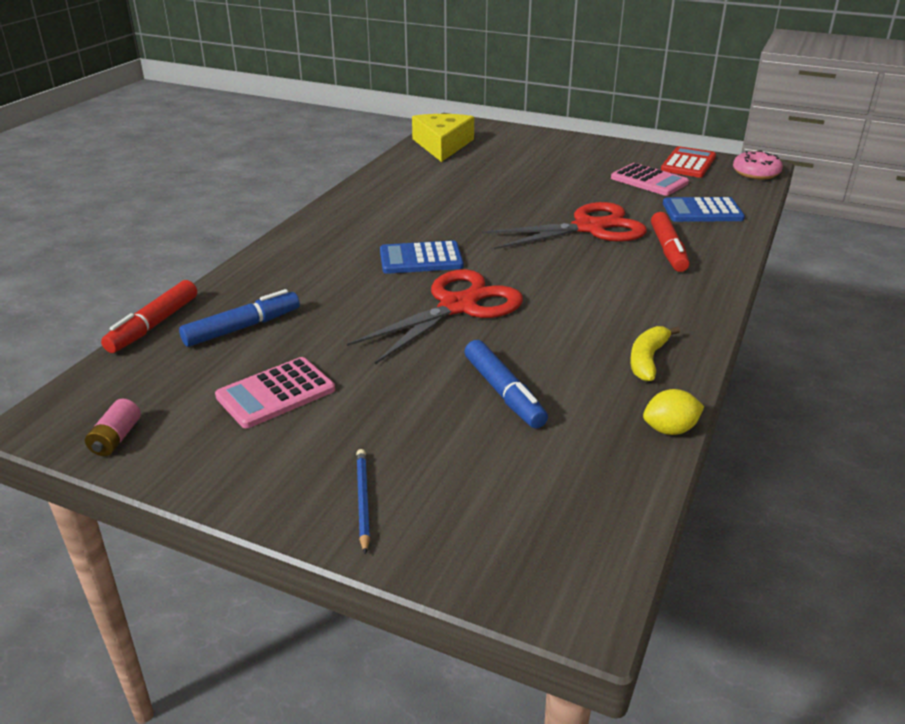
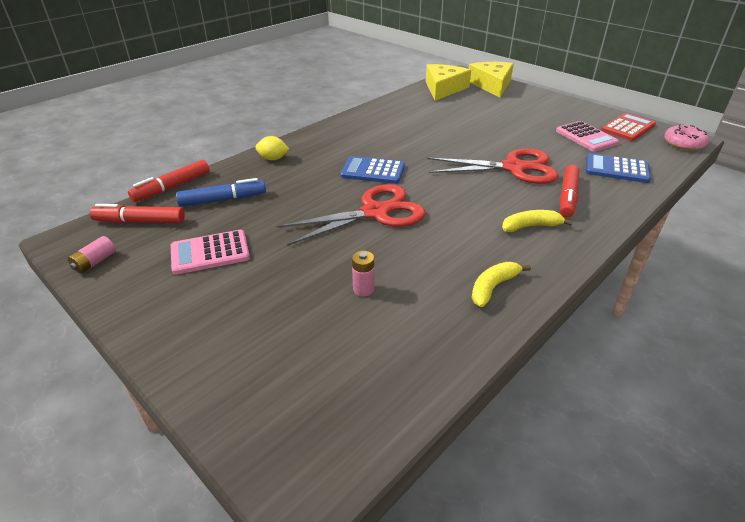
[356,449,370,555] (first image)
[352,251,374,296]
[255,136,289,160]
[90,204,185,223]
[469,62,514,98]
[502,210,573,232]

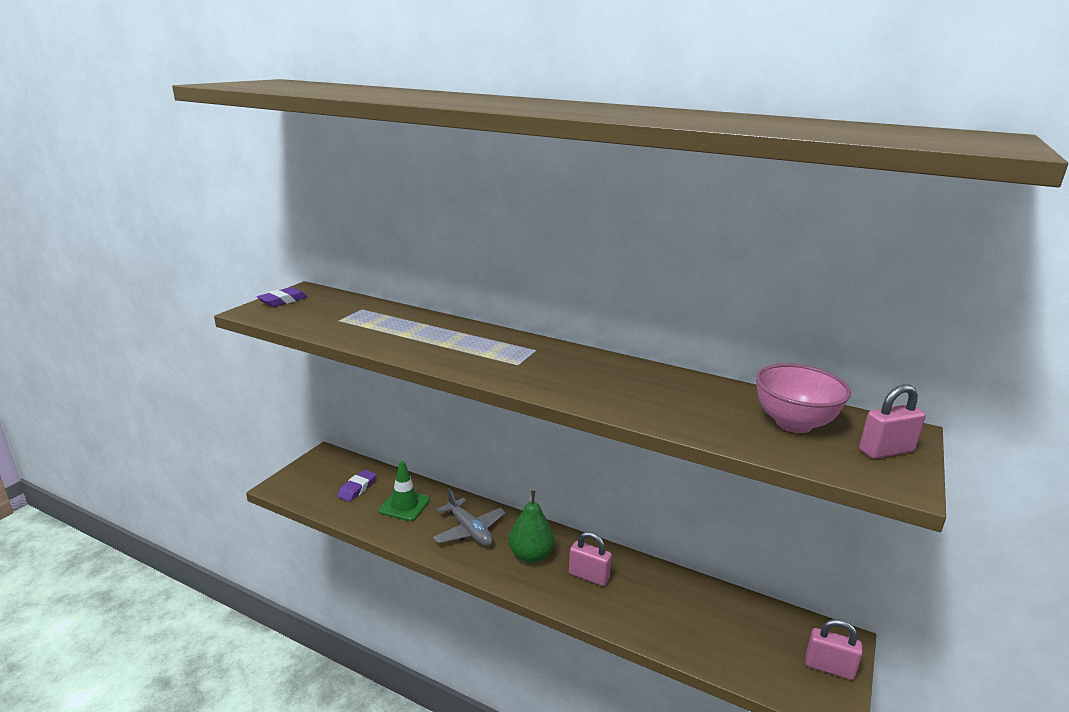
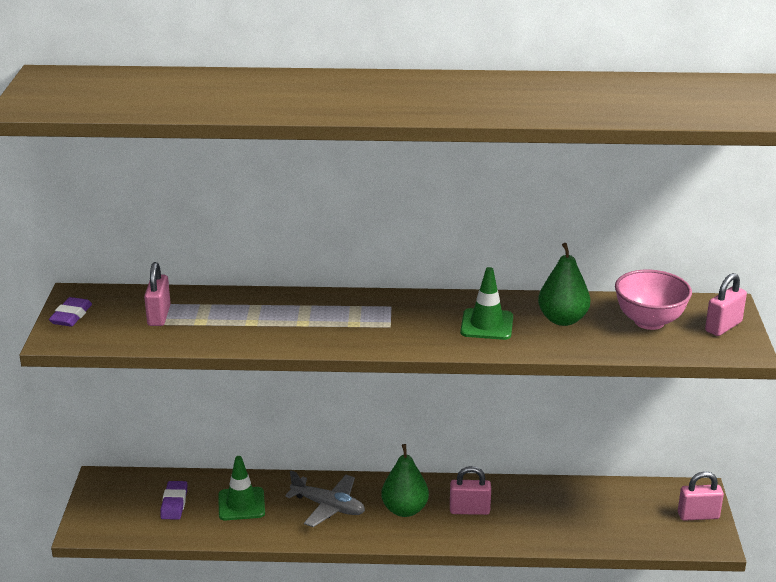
[144,262,171,326]
[460,267,513,340]
[538,243,590,326]

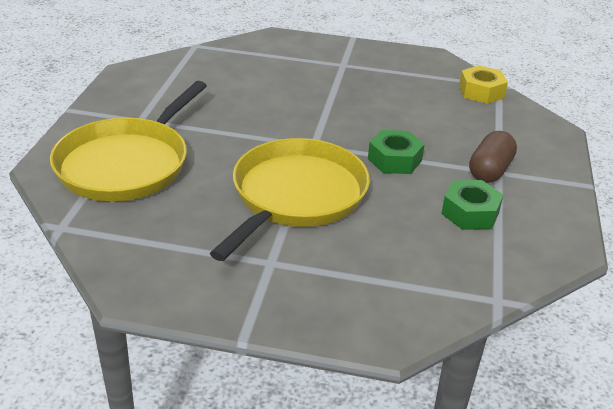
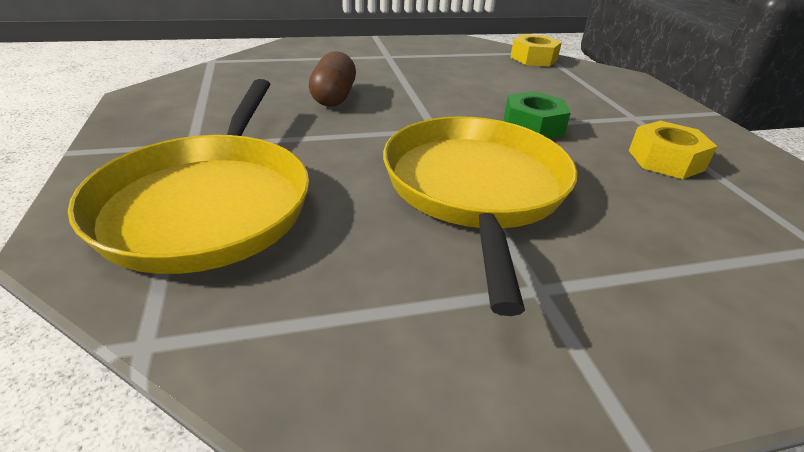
[629,121,717,179]
[309,51,356,107]

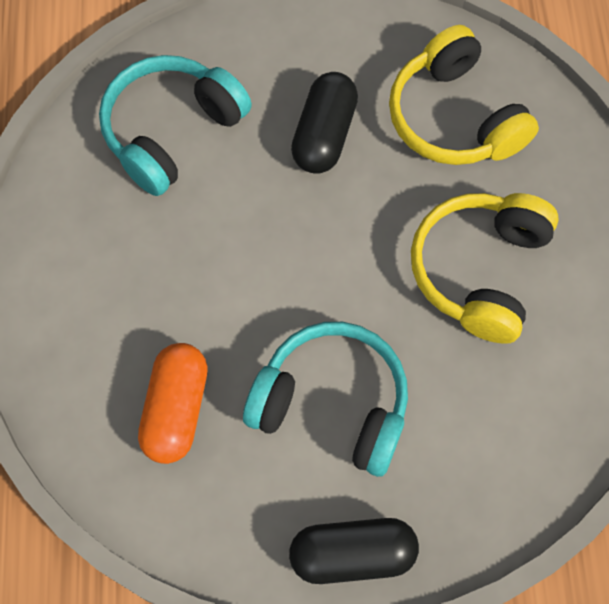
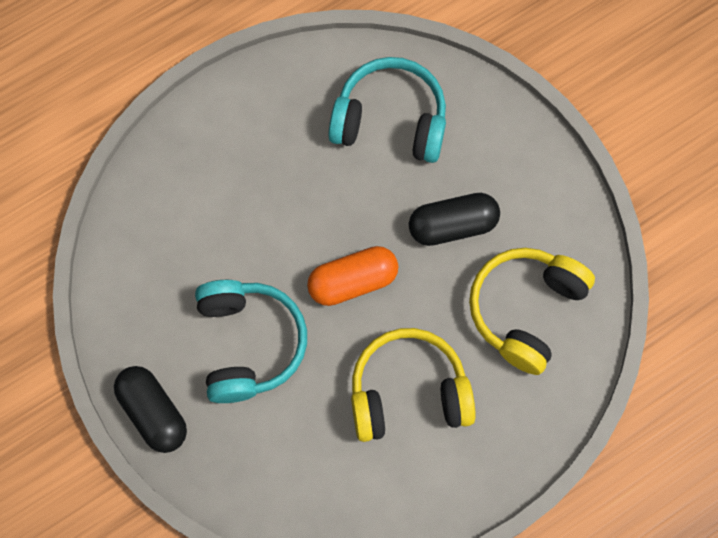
[307,246,398,306]

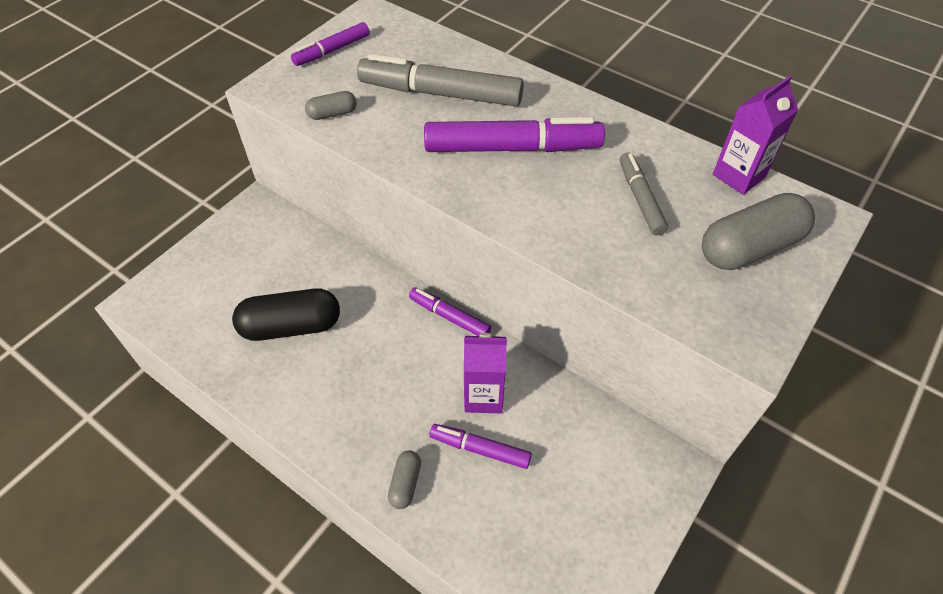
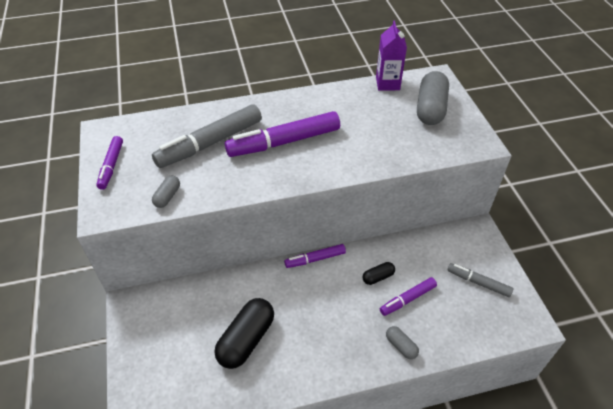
[225,111,340,157]
[363,262,395,285]
[447,263,513,297]

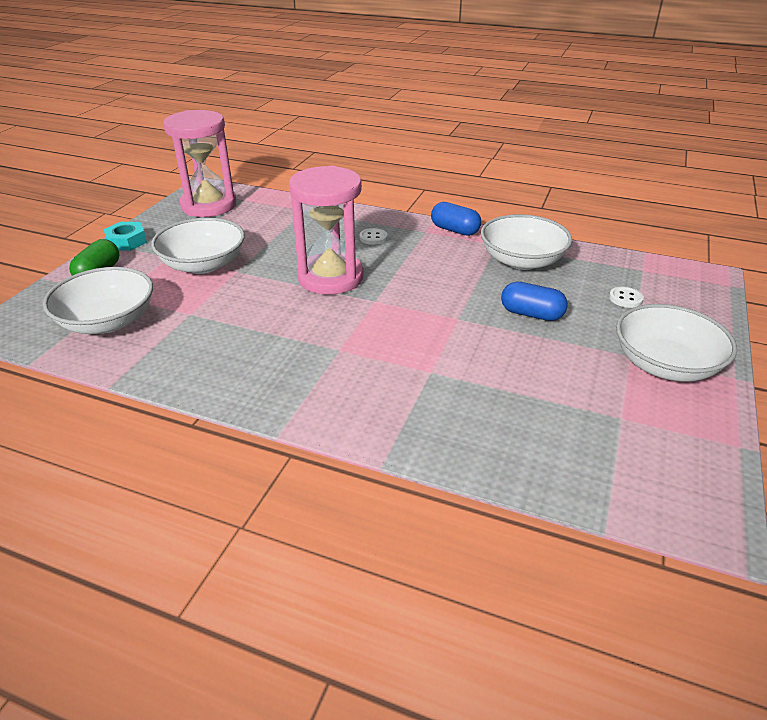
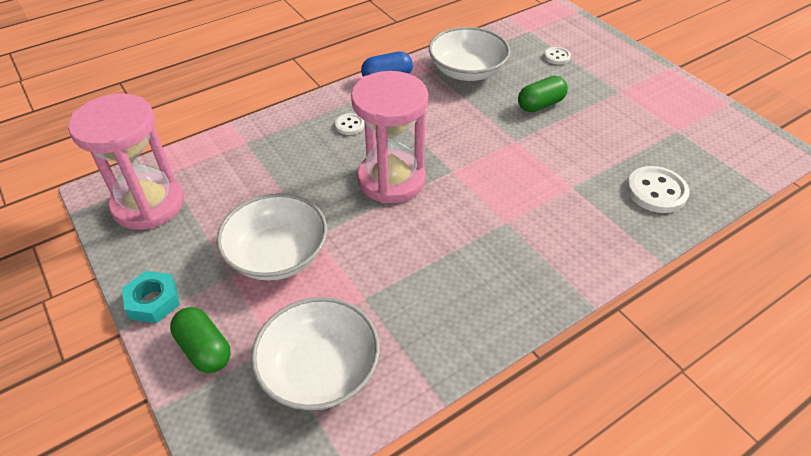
[518,76,568,112]
[616,304,737,382] (first image)
[626,166,690,213]

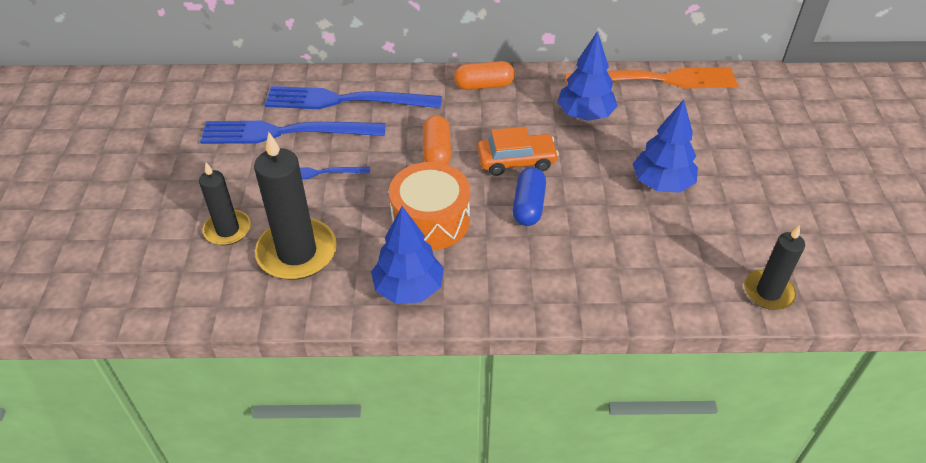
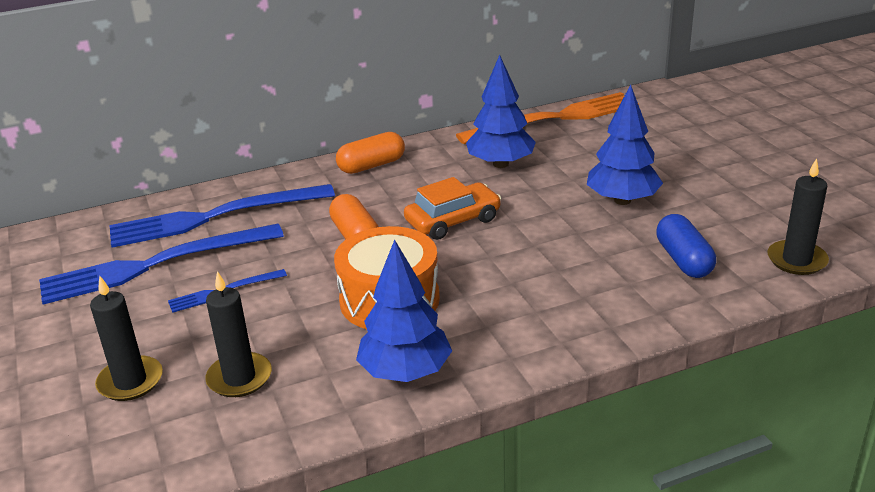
[205,271,272,397]
[656,214,716,278]

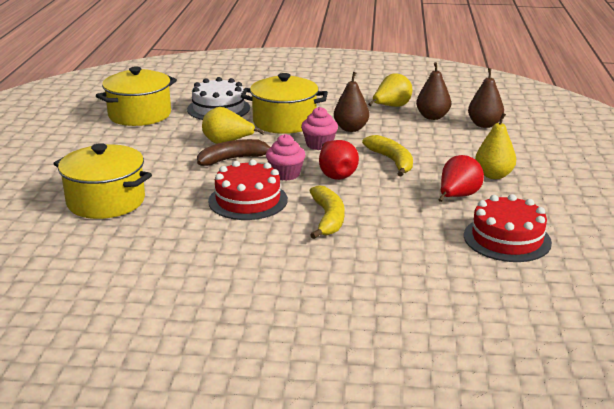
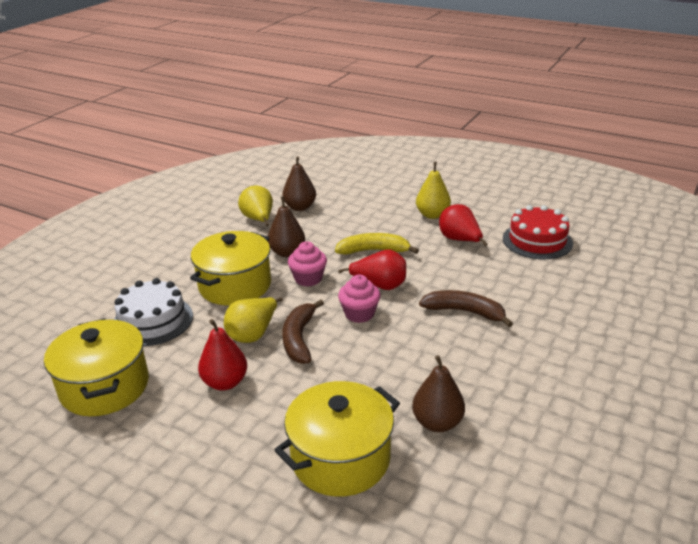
[208,159,288,220] (first image)
[419,290,513,327]
[412,355,465,432]
[198,319,247,390]

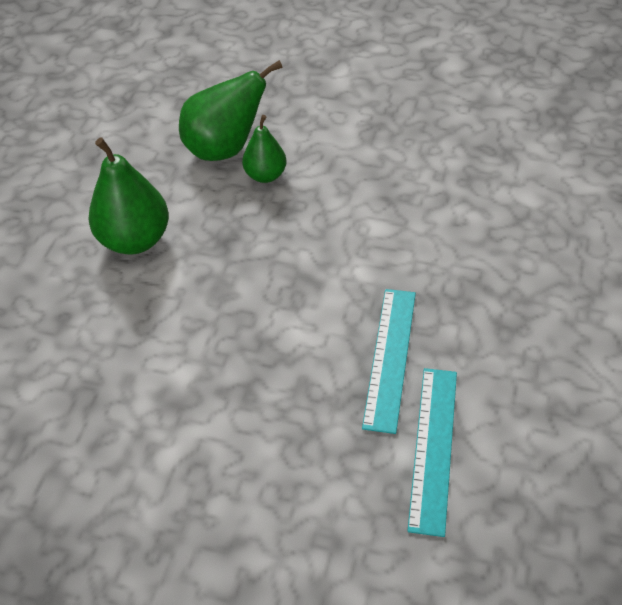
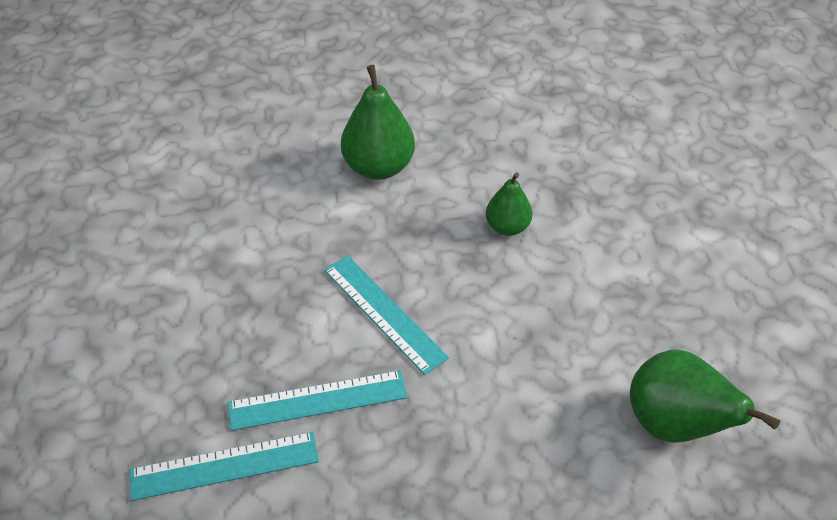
[630,349,780,443]
[324,255,449,375]

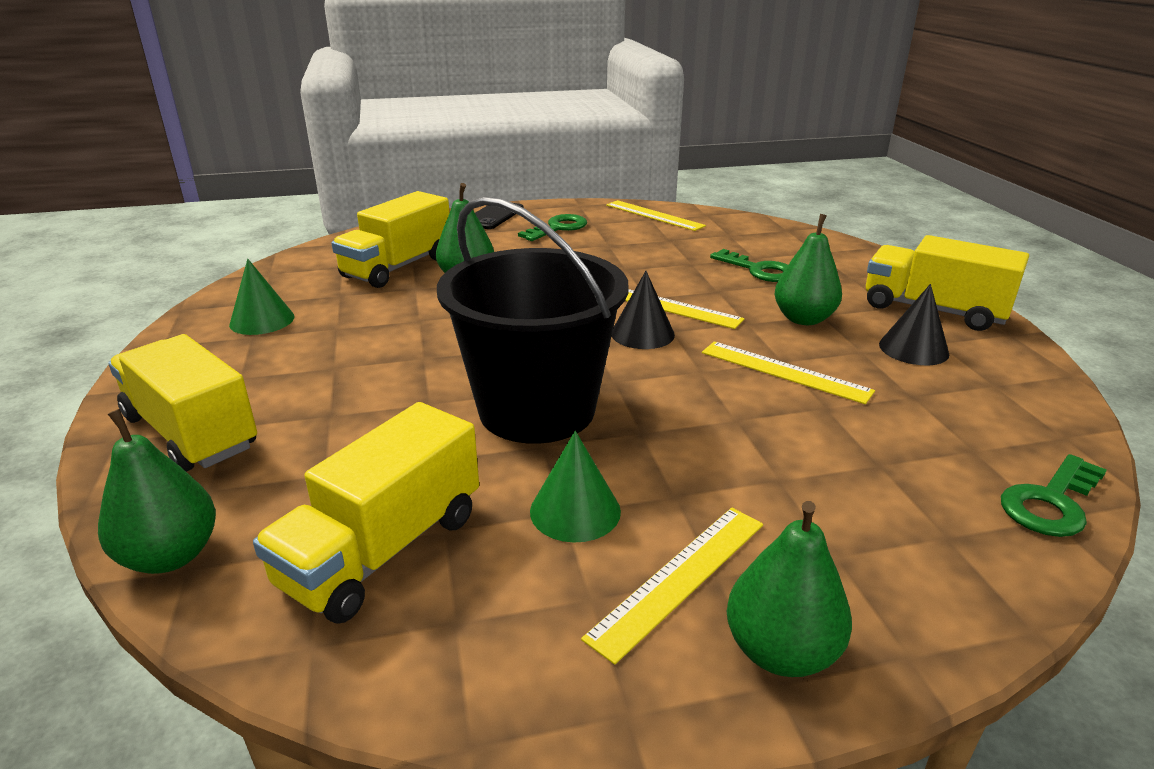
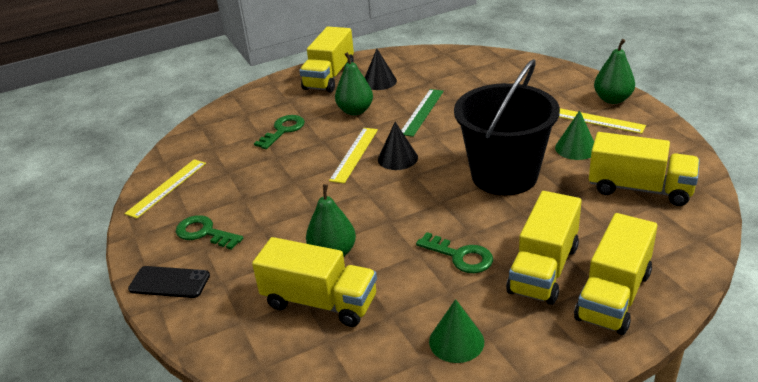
[98,409,216,574] (first image)
[401,89,444,137]
[416,232,493,273]
[506,191,581,305]

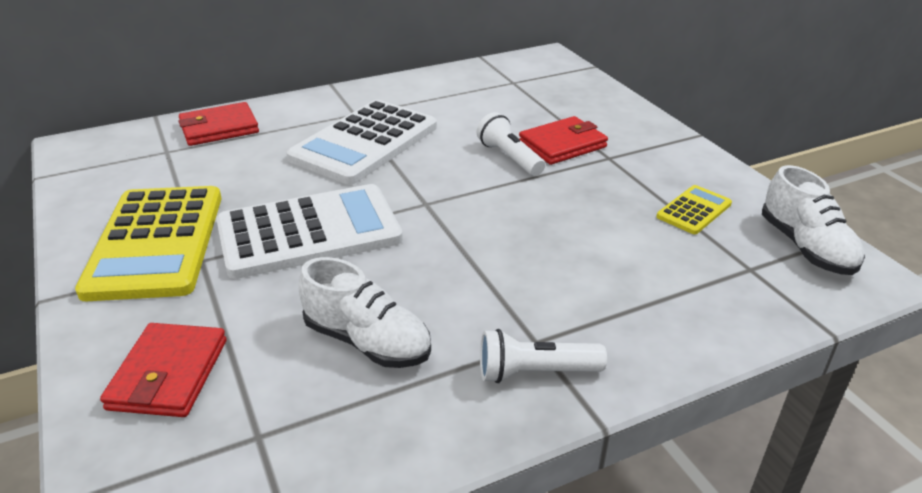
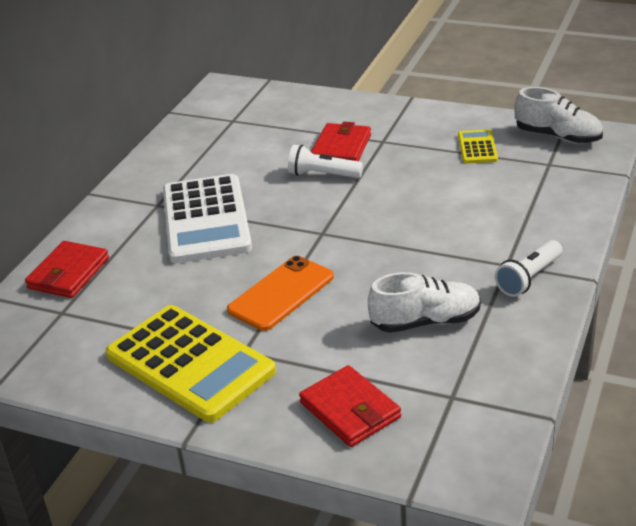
[227,256,334,331]

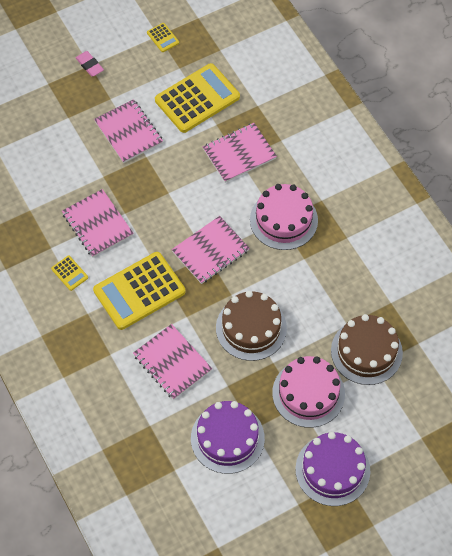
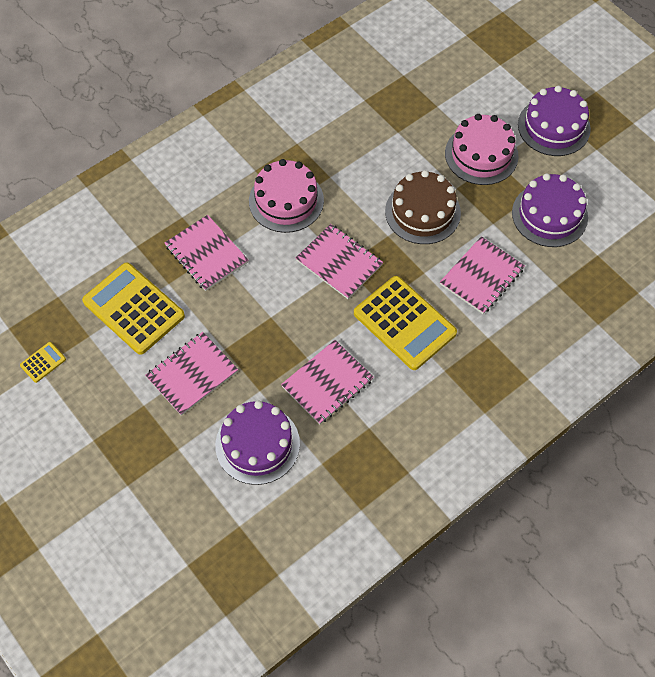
[51,256,88,291] (first image)
[75,51,104,77] (first image)
[331,314,403,385] (first image)
[215,401,300,485]

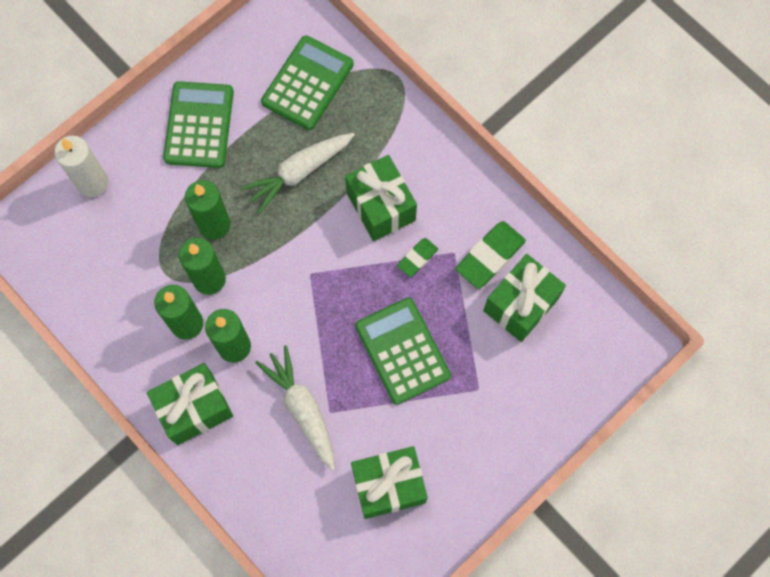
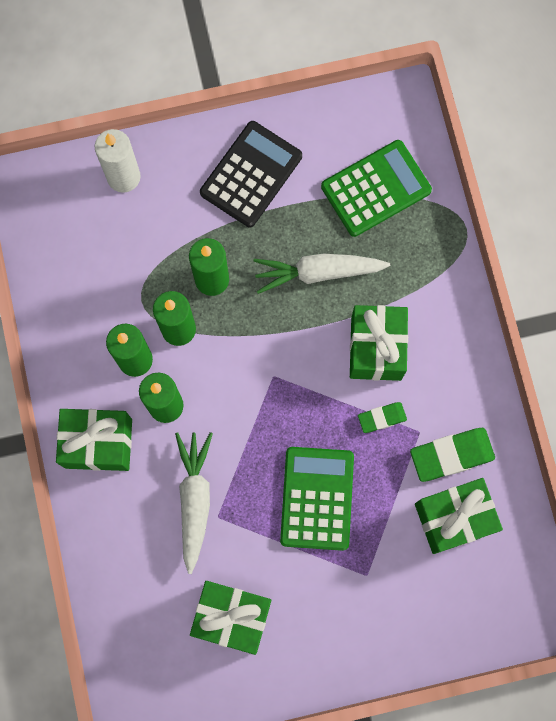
[200,121,302,227]

